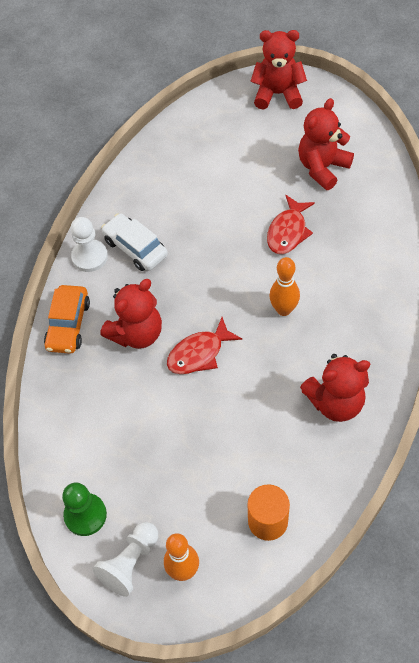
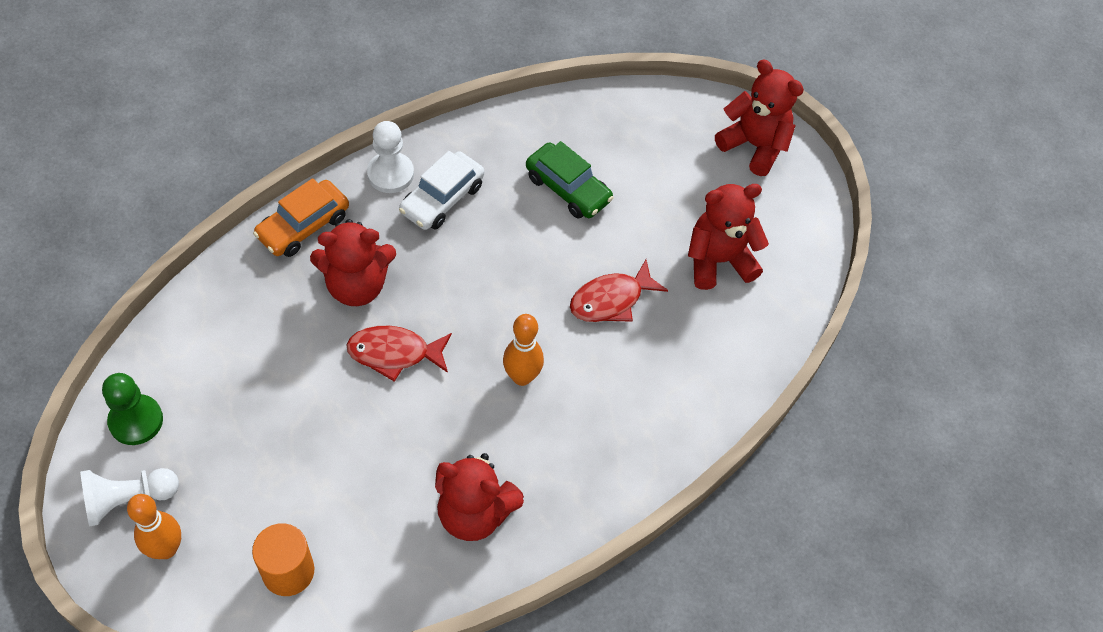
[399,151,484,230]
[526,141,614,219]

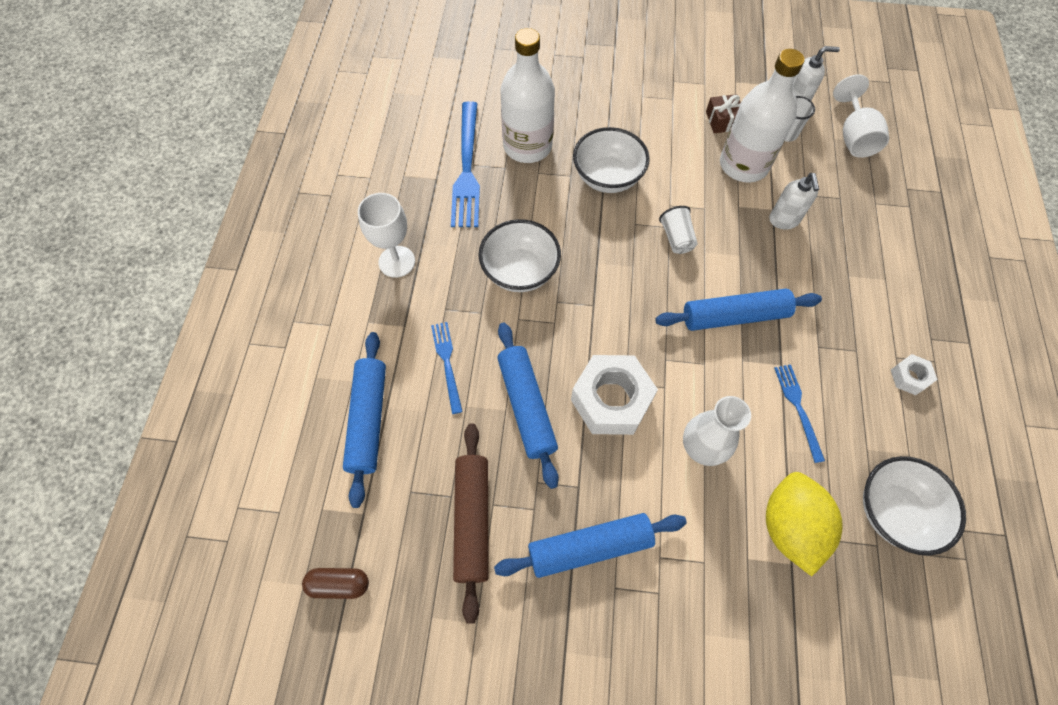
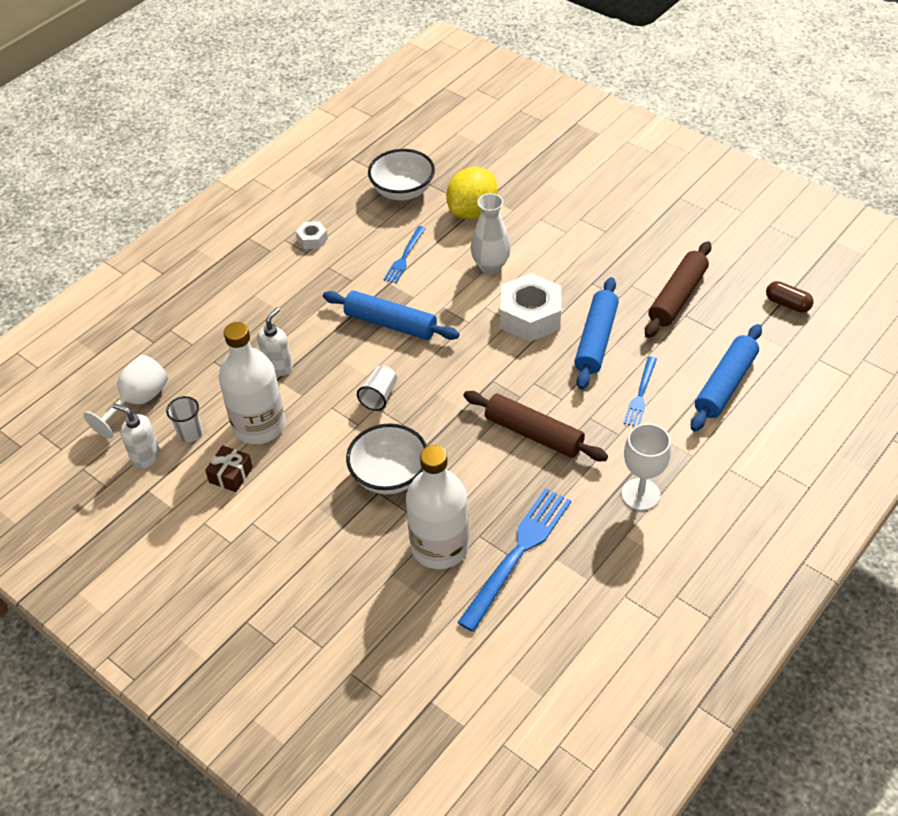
[463,391,608,461]
[494,513,687,578] (first image)

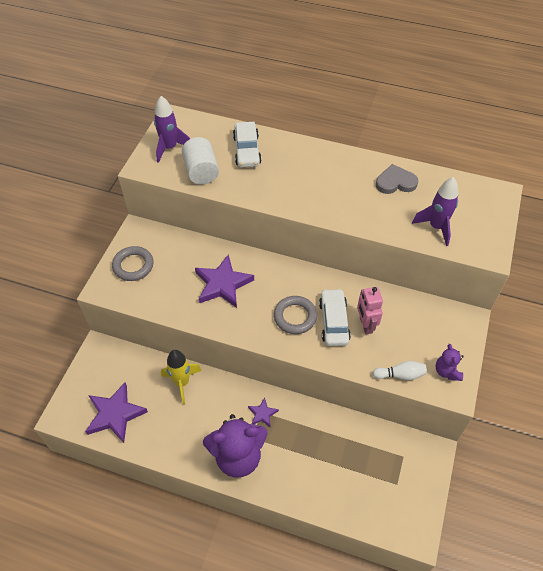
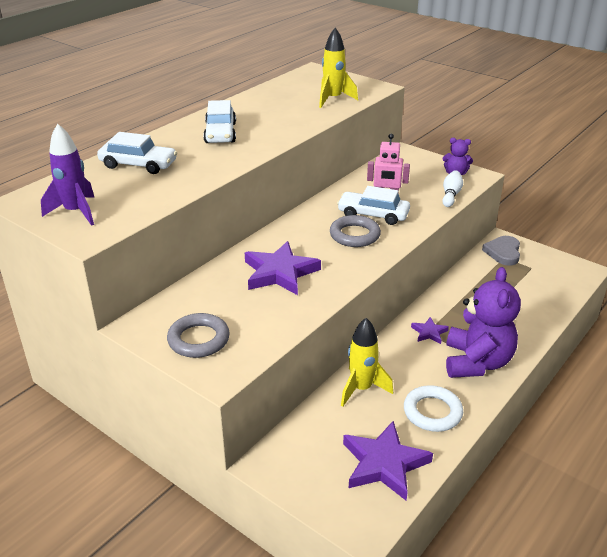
[182,137,219,184] (first image)
[482,236,520,266]
[319,28,358,108]
[203,100,236,143]
[404,385,463,432]

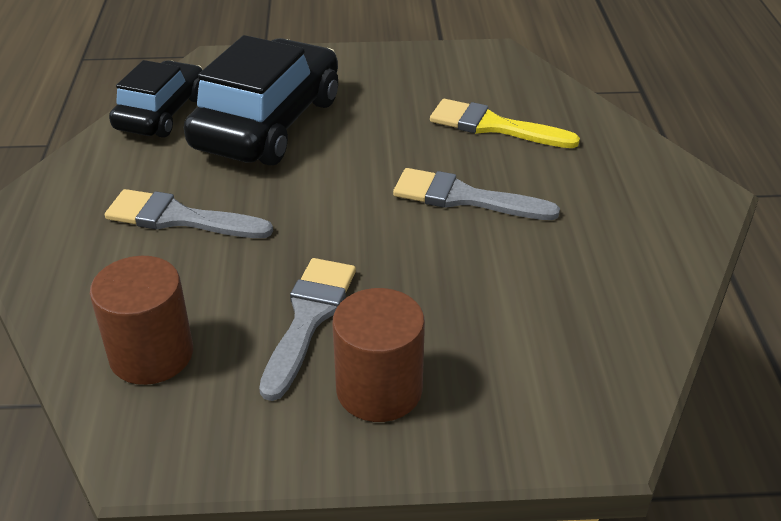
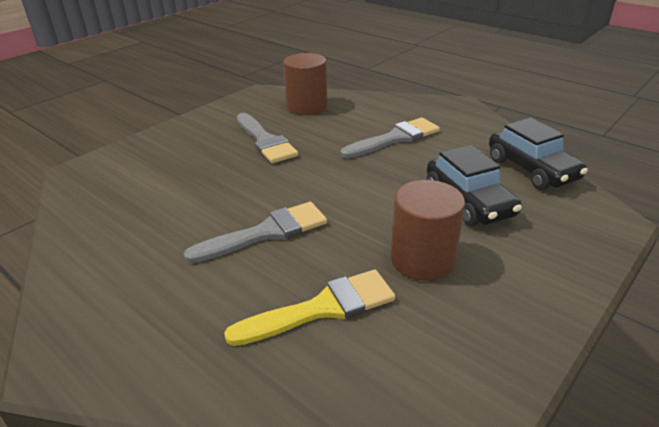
[427,145,522,226]
[391,180,465,281]

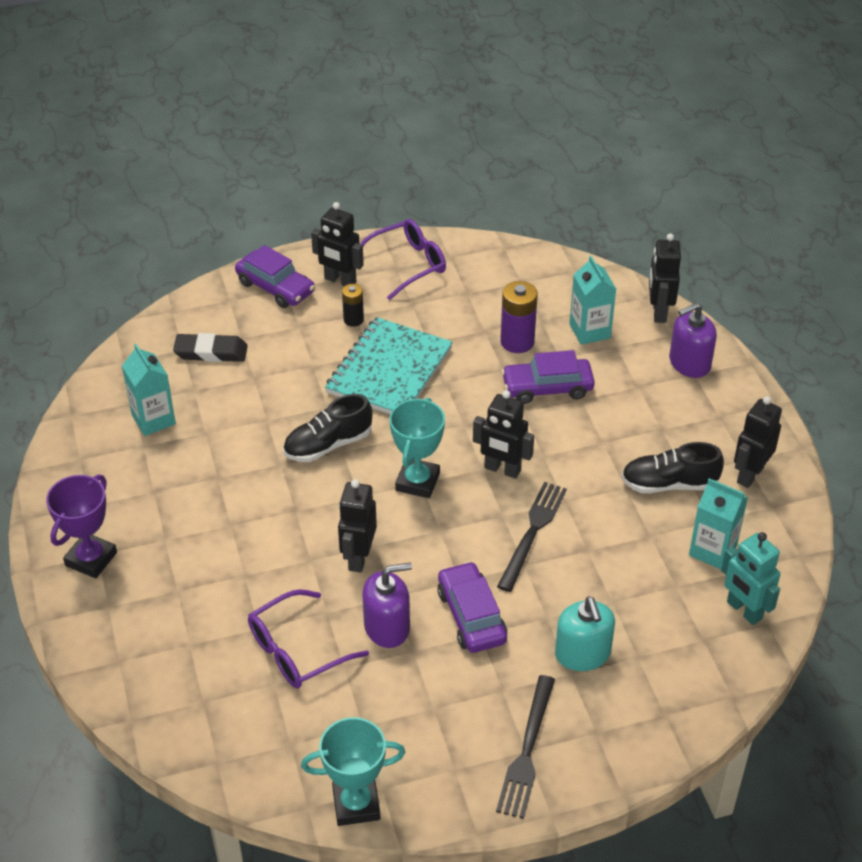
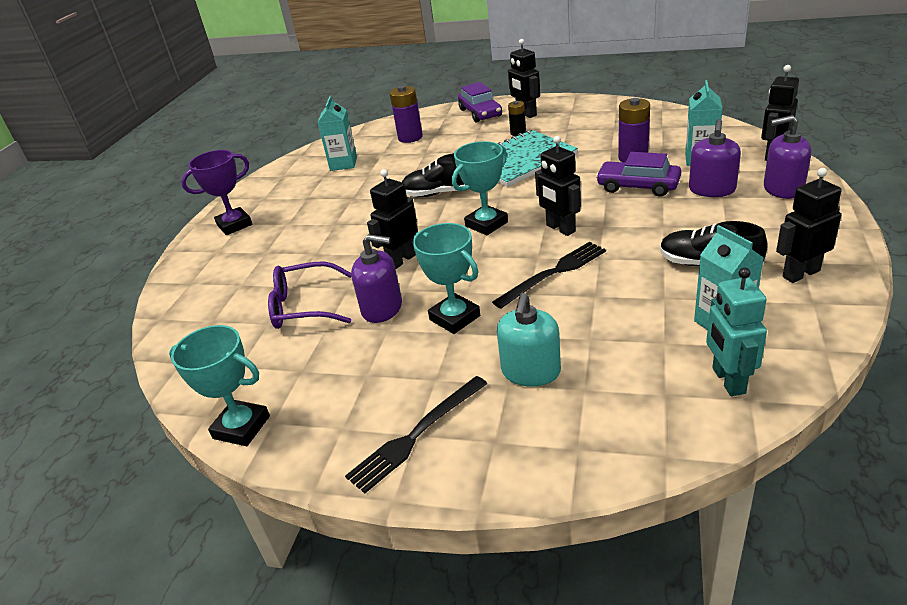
[389,85,423,143]
[360,219,446,300] (first image)
[413,223,480,334]
[689,119,741,197]

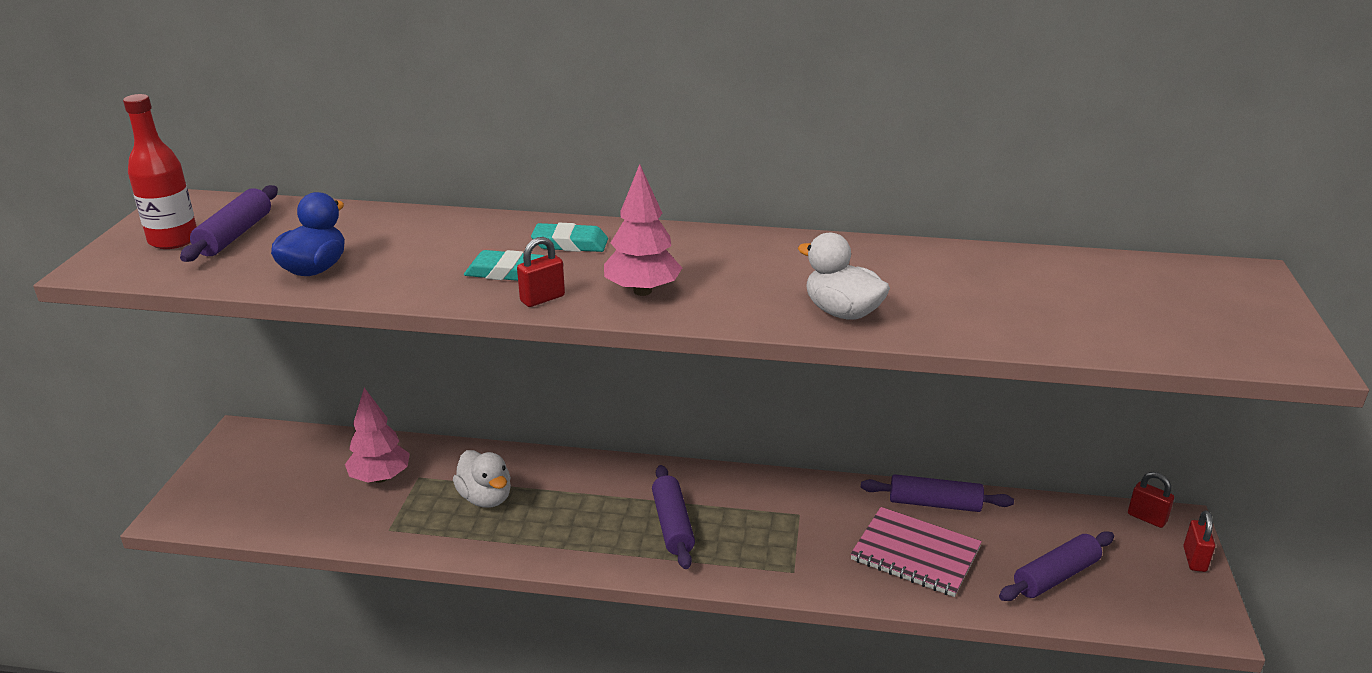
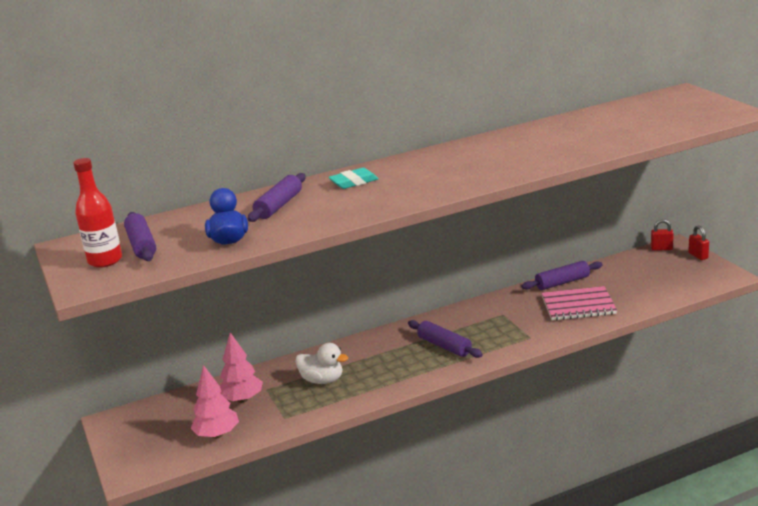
[464,250,544,281] (first image)
[517,237,565,307] (first image)
[191,365,239,438]
[798,233,890,320] (first image)
[248,173,306,222]

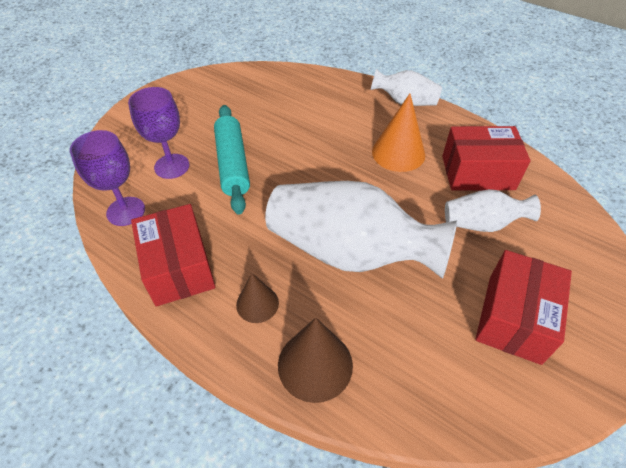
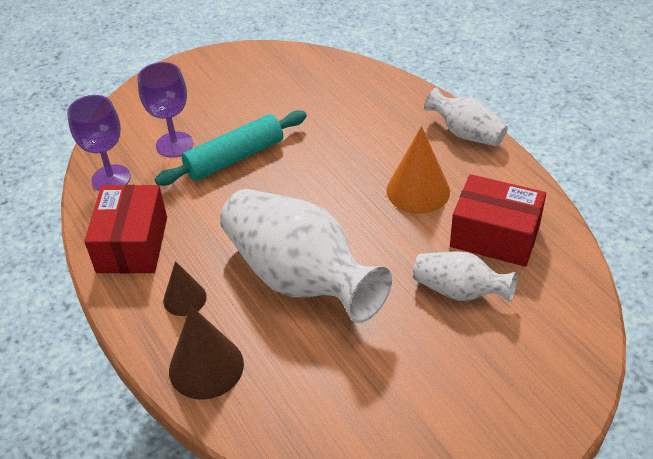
[155,110,307,186]
[475,250,572,365] (first image)

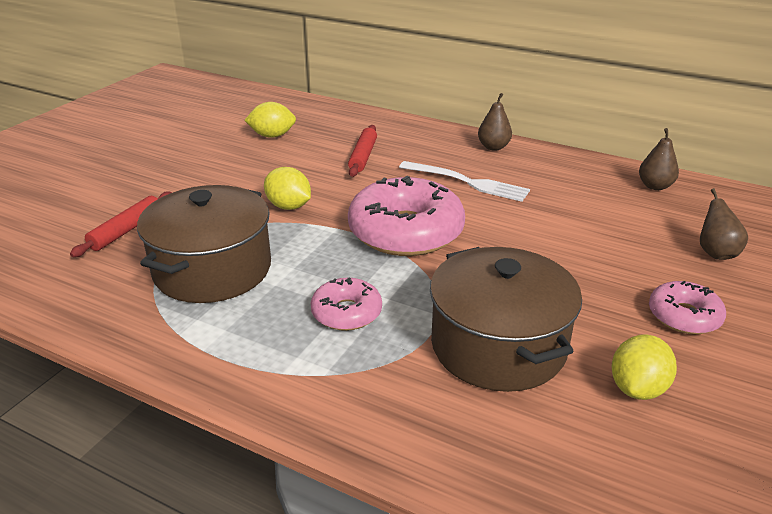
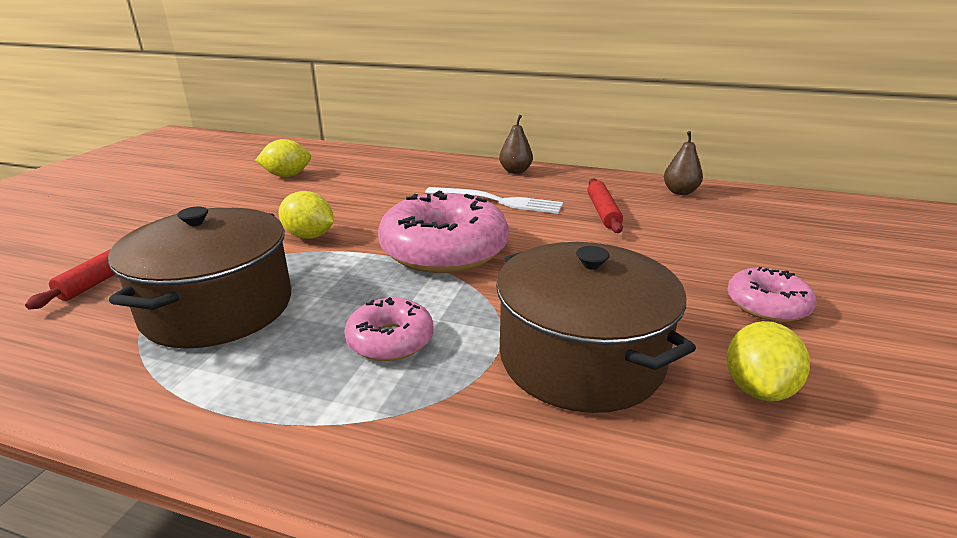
[588,178,623,233]
[700,188,748,260] (first image)

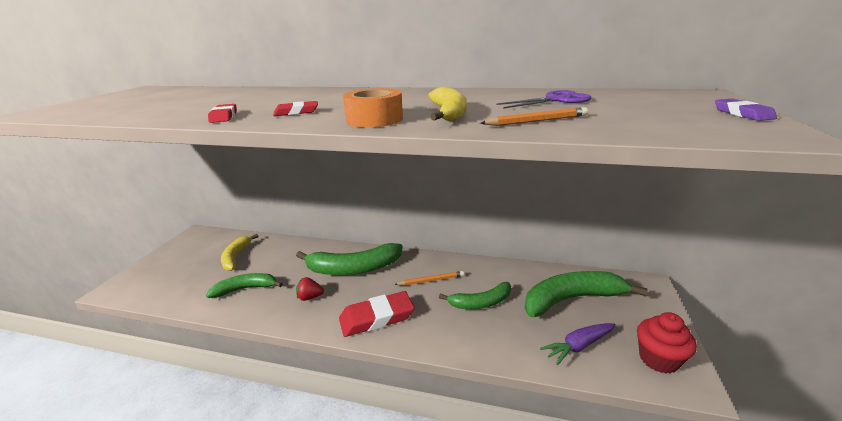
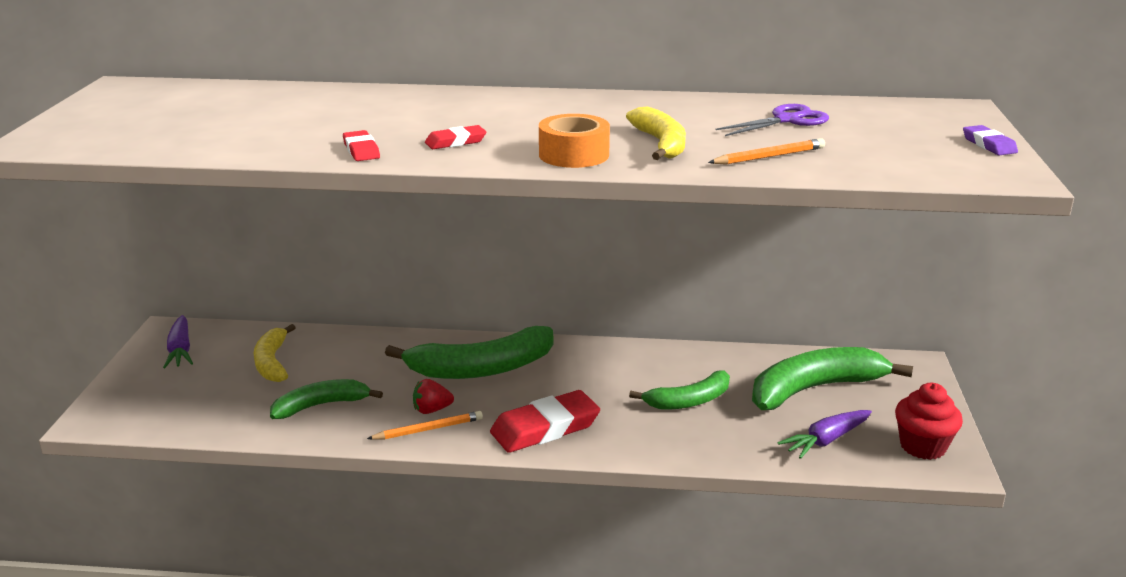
[367,411,483,440]
[163,315,193,368]

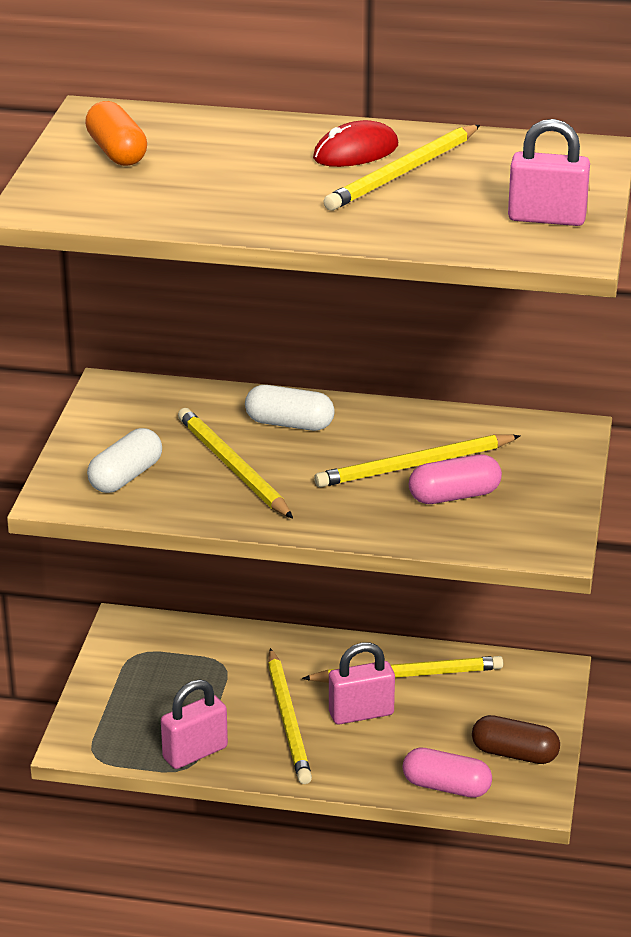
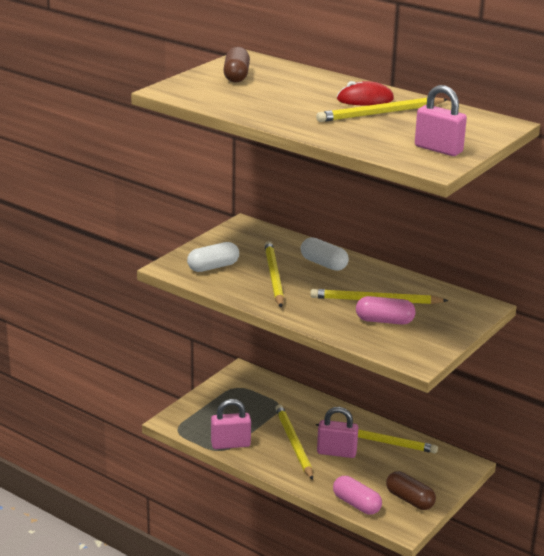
[223,47,250,83]
[275,405,313,480]

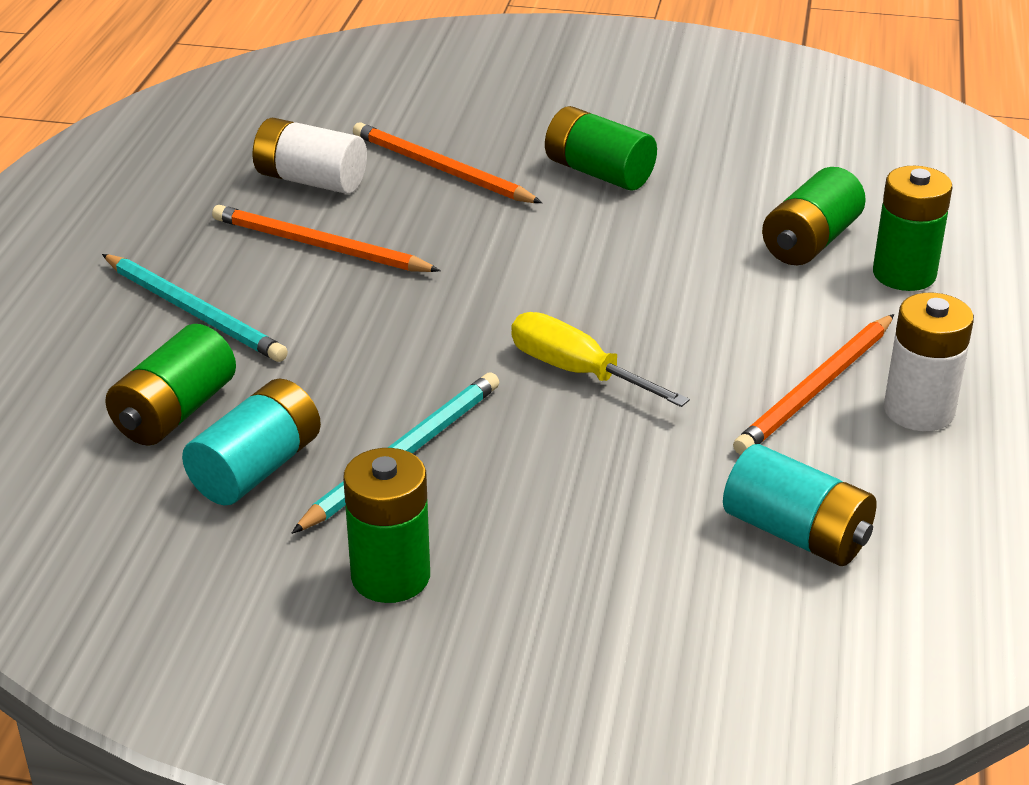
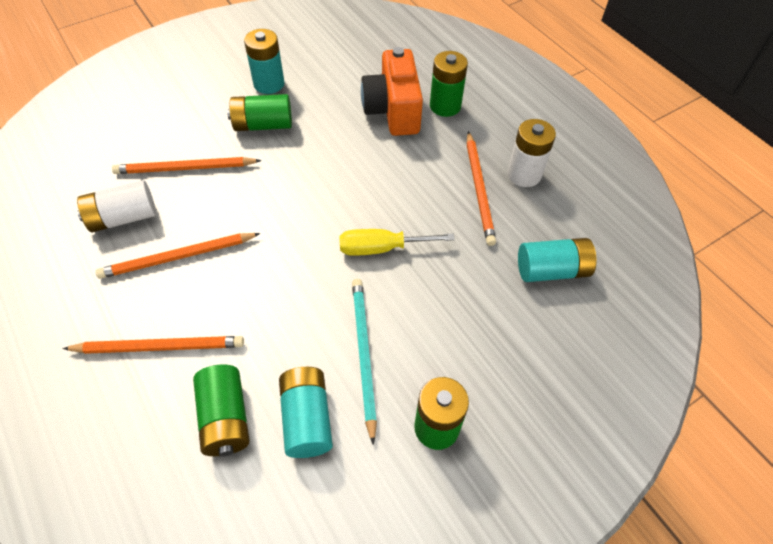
[63,336,244,354]
[361,47,423,136]
[244,29,285,94]

